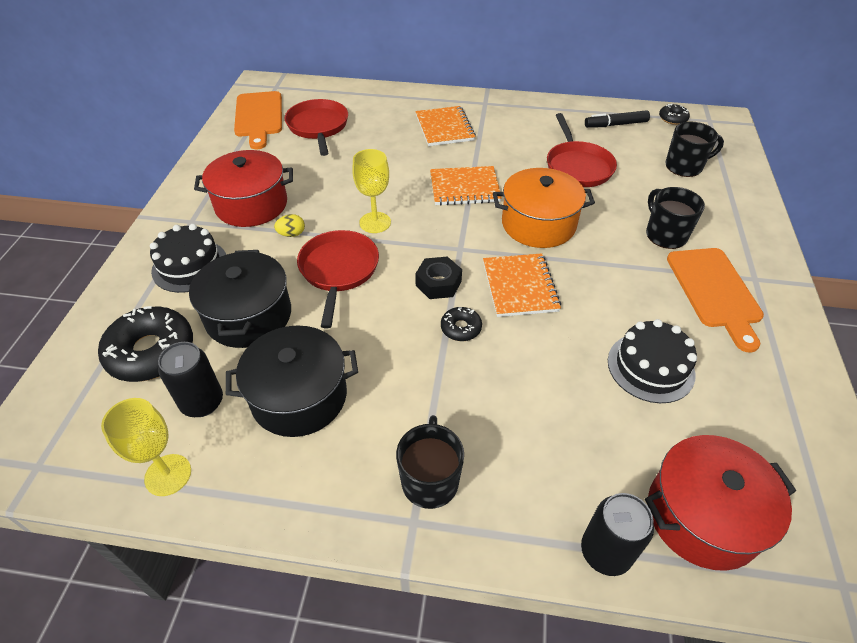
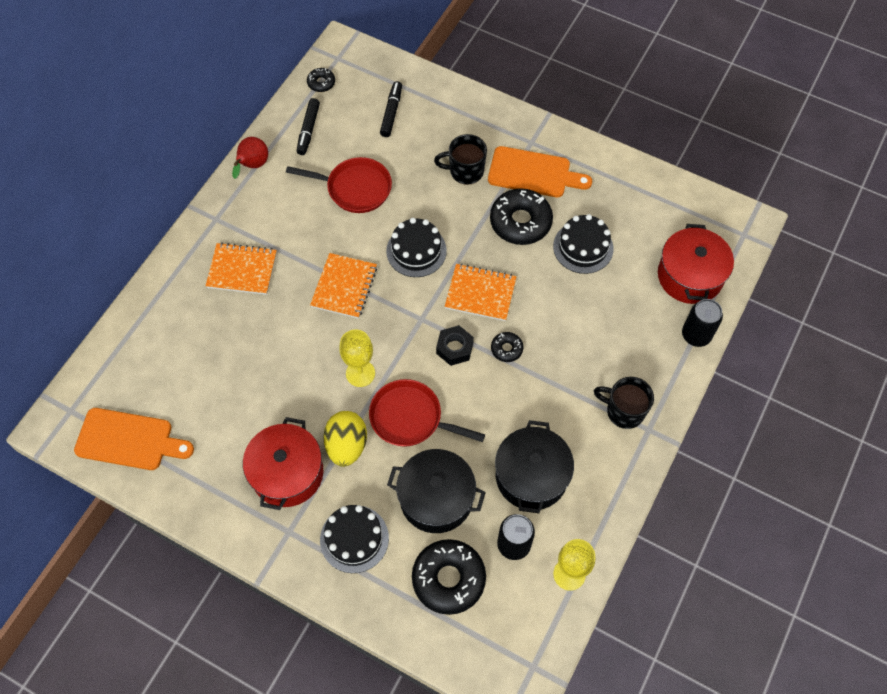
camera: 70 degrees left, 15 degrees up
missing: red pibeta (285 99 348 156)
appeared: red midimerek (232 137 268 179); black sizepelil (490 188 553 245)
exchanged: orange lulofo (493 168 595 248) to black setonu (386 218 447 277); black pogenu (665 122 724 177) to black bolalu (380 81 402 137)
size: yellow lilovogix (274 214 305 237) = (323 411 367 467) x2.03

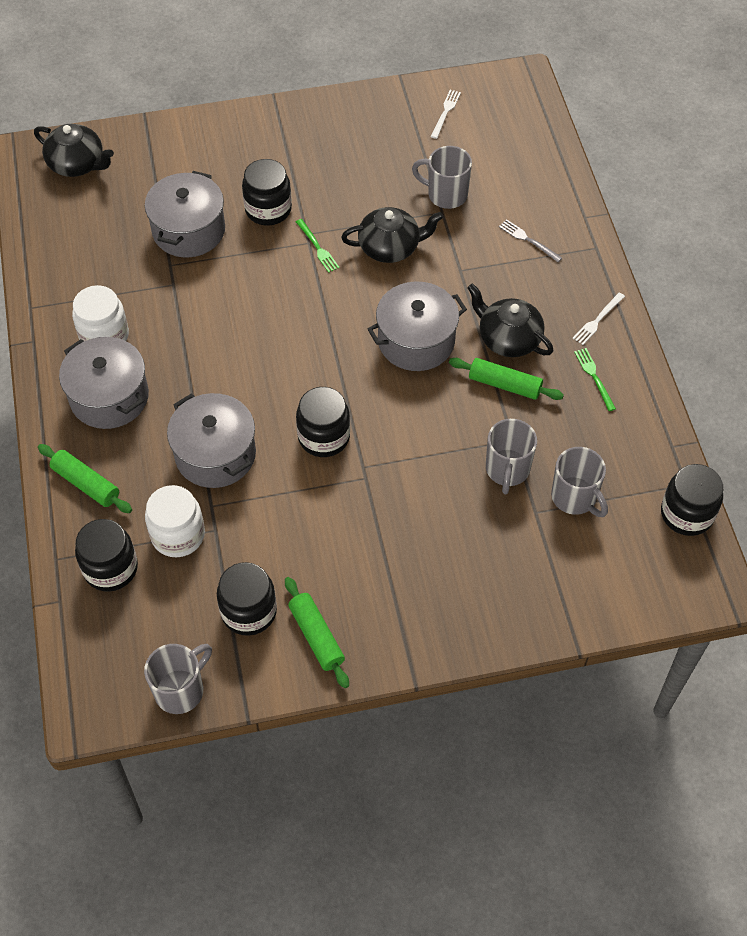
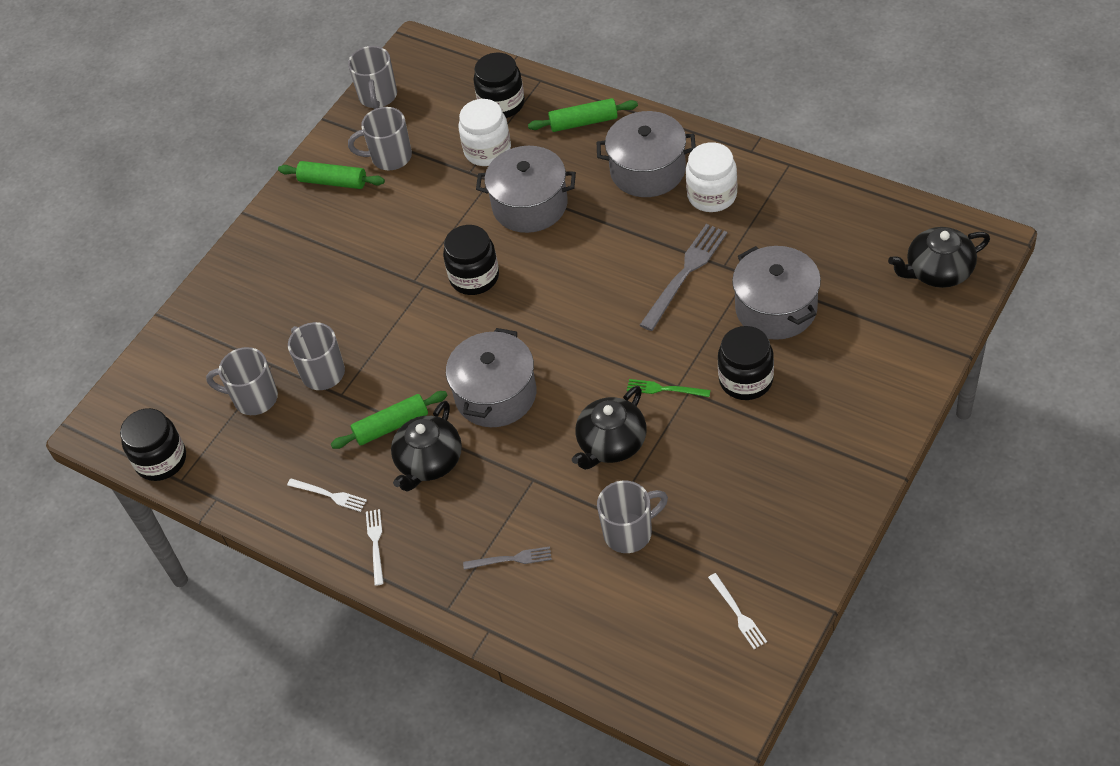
camera: 140 degrees right, 5 degrees down
appeared: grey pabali (640 224 727 331)
exchanged: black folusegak (217 562 277 636) to grey pogenu (348 107 412 170)
colour: green pabali (574 348 616 411) to white pabali (287 478 367 512)
spun: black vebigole (467 283 553 357) = (391 401 462 492) 120 degrees clockwise

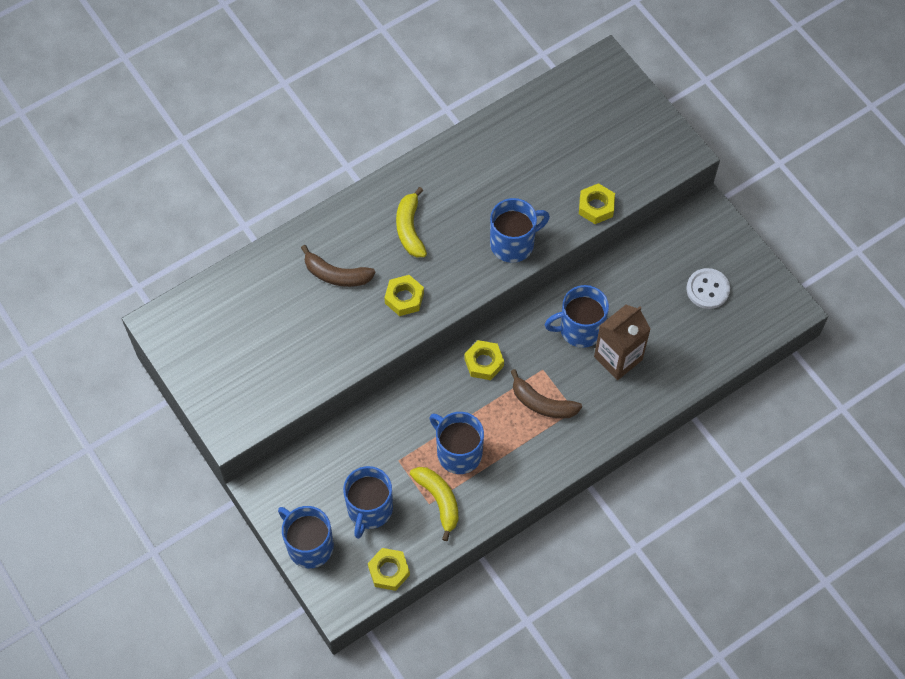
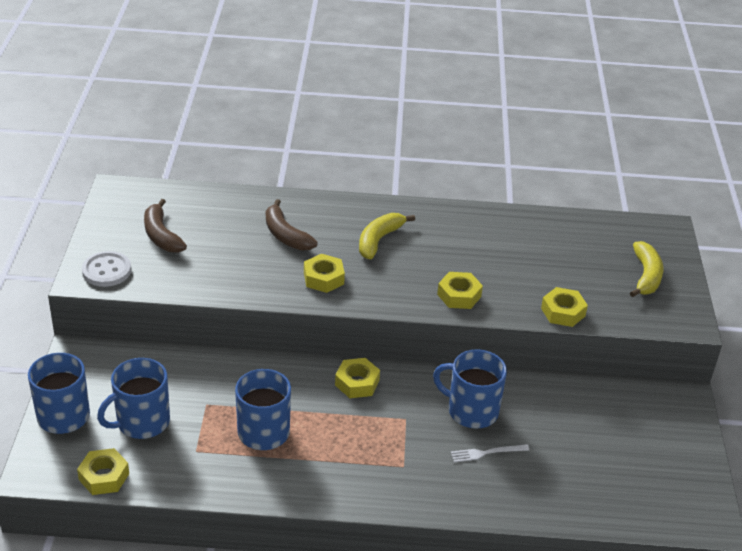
camera: 35 degrees right, 25 degrees down
relocated: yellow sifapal (410 467 458 541) to (630 241 663 297); brown sifapal (510 369 582 419) to (144 199 187 253); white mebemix (686 268 730 309) to (82 251 131 287)
exchanged: blue pogenu (490 198 550 263) to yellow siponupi (437 272 483 309); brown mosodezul (594 305 651 380) to white pabali (451 444 529 462)

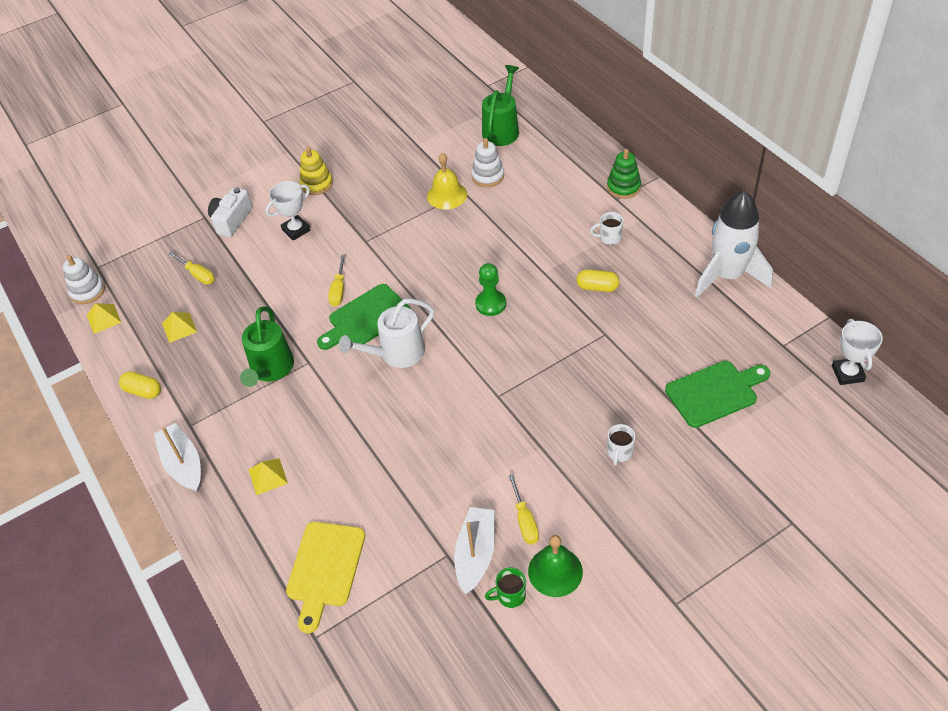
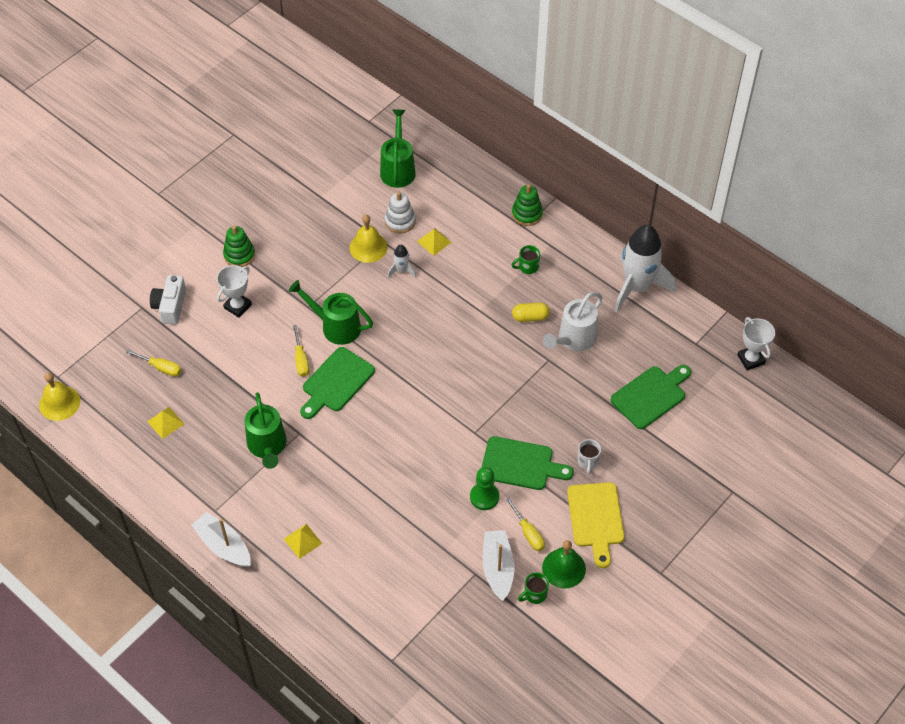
camera: 20 degrees left, 5 degrees up
missing: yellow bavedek (119 371 161 399)
appeared: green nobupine (289 280 373 345); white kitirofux (388 245 416 278); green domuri (481 436 574 490)
relocated: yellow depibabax (87 303 122 334) to (417 228 452 256); yellow domuri (286 522 365 633) to (567 482 625 568); white nobupine (339 299 434 368) to (543 292 603 351); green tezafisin (475 263 506 316) to (470 467 499 510)
exchanged: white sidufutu (63 255 105 304) to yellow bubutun (39 372 80 421)
colour: yellow sidufutu (300 147 333 195) to green sidufutu (223 226 255 267); white pogenu (590 212 623 245) to green pogenu (512 245 540 274)

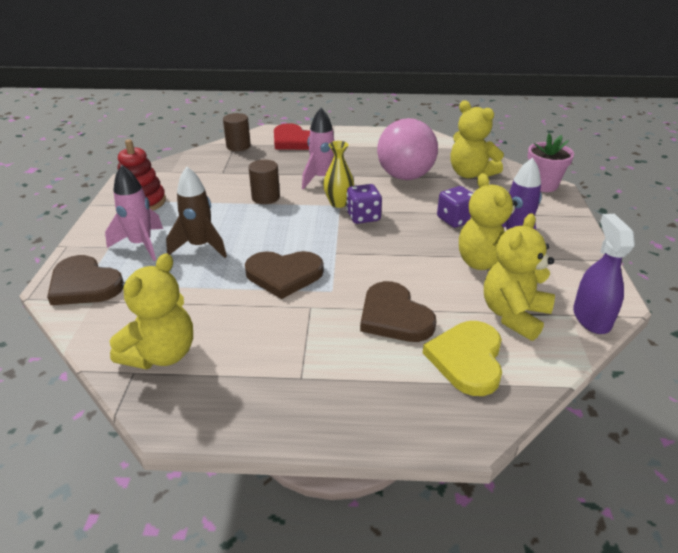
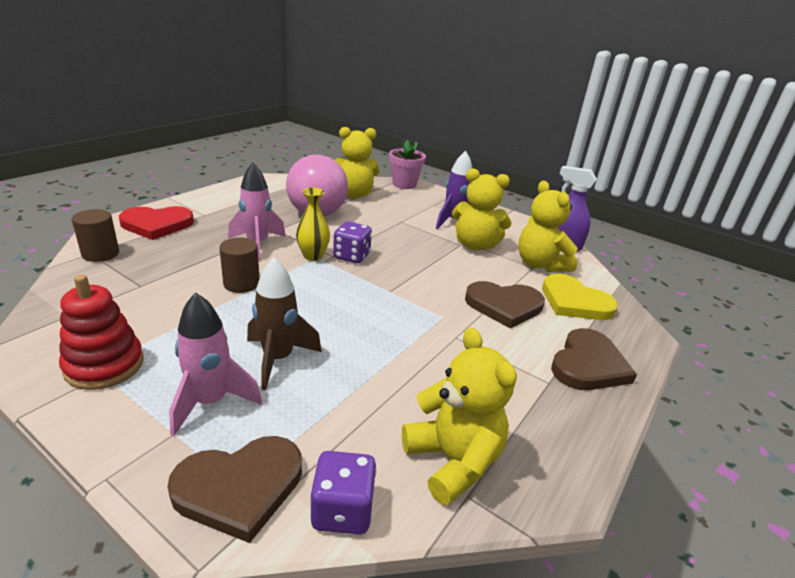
camera: 60 degrees left, 5 degrees down
relocated: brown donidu (245 251 324 299) to (551 328 637 390); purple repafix (437 186 473 228) to (310 451 377 534)

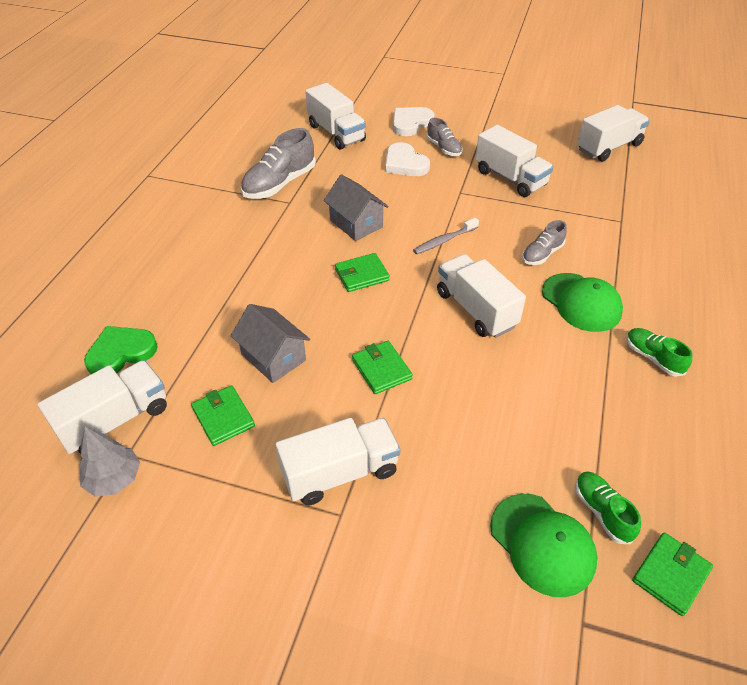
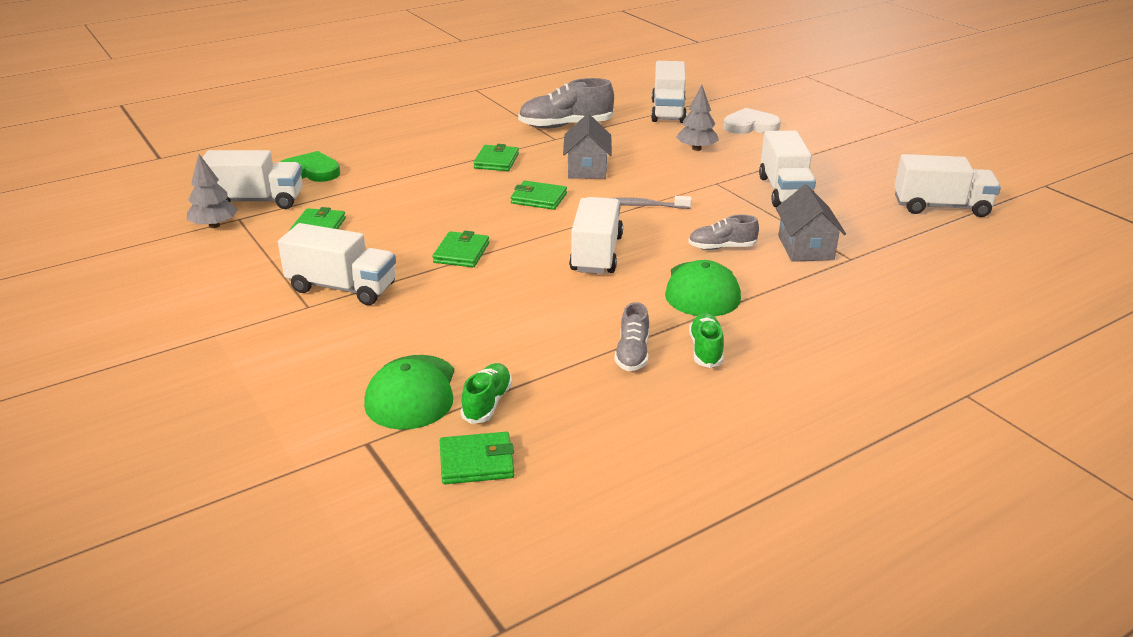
camera: 40 degrees right, 15 degrees down
appeared: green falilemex (473 144 519 171)
relocated: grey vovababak (231 304 310 383) to (776 185 846 262); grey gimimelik (427 118 462 156) to (614 302 649 371)
exchanged: white donidu (385 142 430 176) to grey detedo (676 85 719 151)

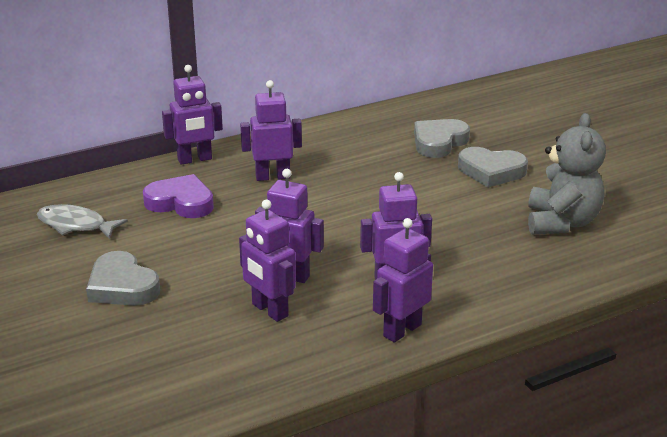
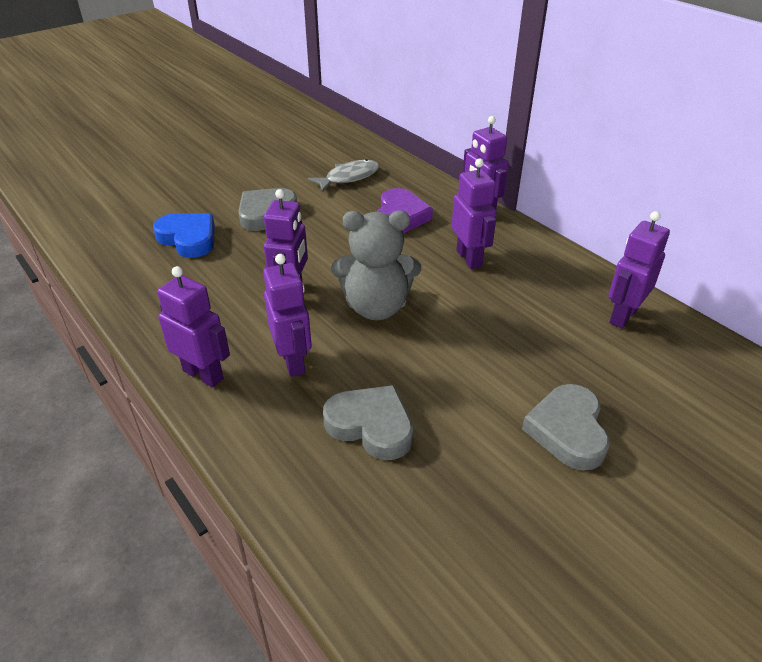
camera: 80 degrees right, 10 degrees up
appeared: blue donidu (153 213 215 258)
relocated: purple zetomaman (239 200 296 322) to (608 211 670 328); grey donidu (414 119 470 158) to (323 385 413 460); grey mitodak (528 113 606 235) to (331 210 421 320)
spun: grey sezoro (37 204 128 239) = (308 159 380 192) 45 degrees clockwise

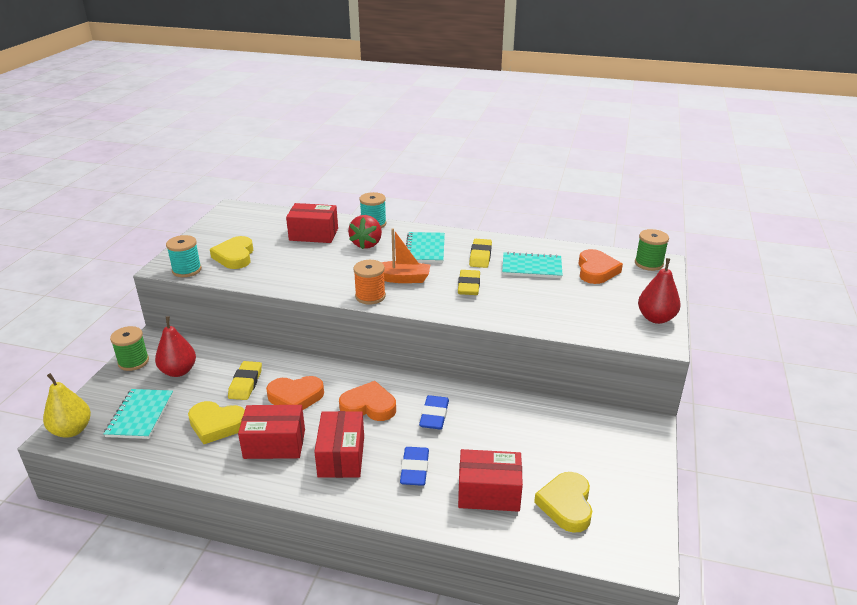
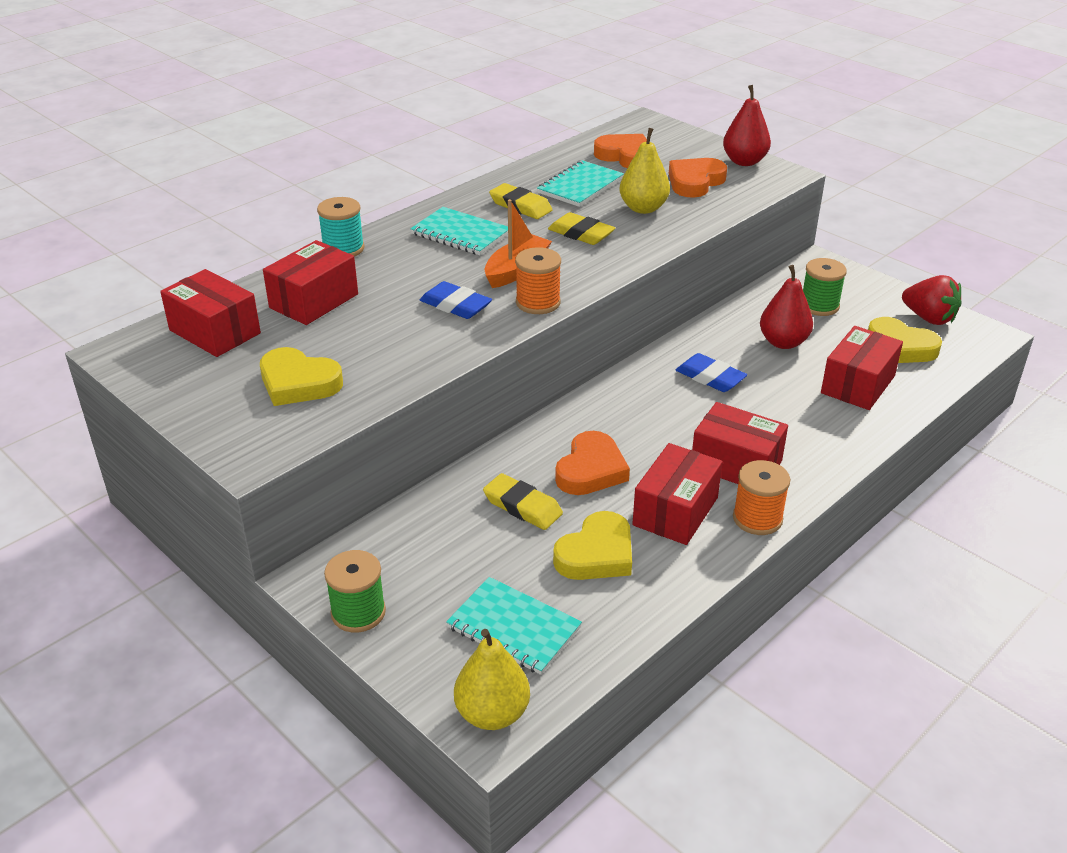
camera: 60 degrees left, 5 degrees up
missing: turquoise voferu (166 235 202 277)
appeared: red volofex (160 269 261 357); yellow midimerek (619 128 670 214); orange voferu (733 460 790 535)
relocated: red midimerek (155 316 196 377) to (760 265 813 349); orange donidu (339 381 396 421) to (669 158 727 198); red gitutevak (348 215 382 249) to (902 275 962 325); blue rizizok (400 447 429 486) to (420 281 492 319); green voferu (635 229 669 271) to (803 258 847 316)

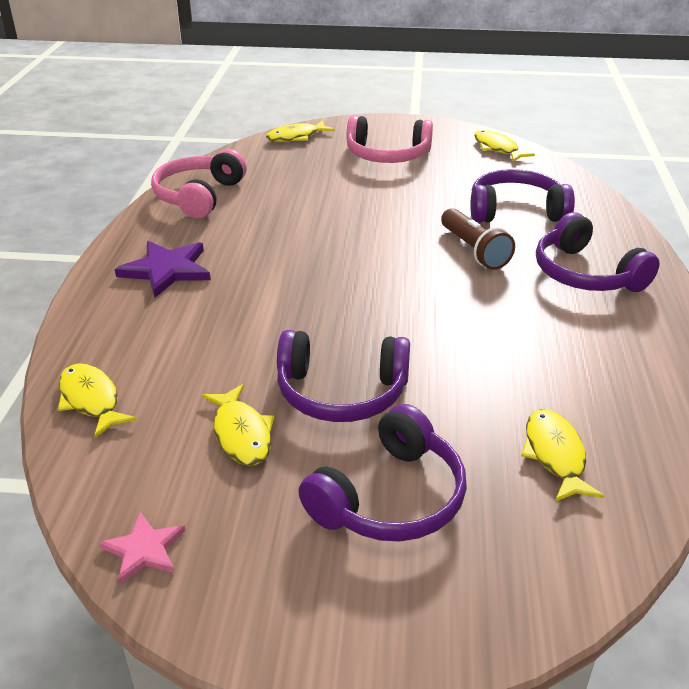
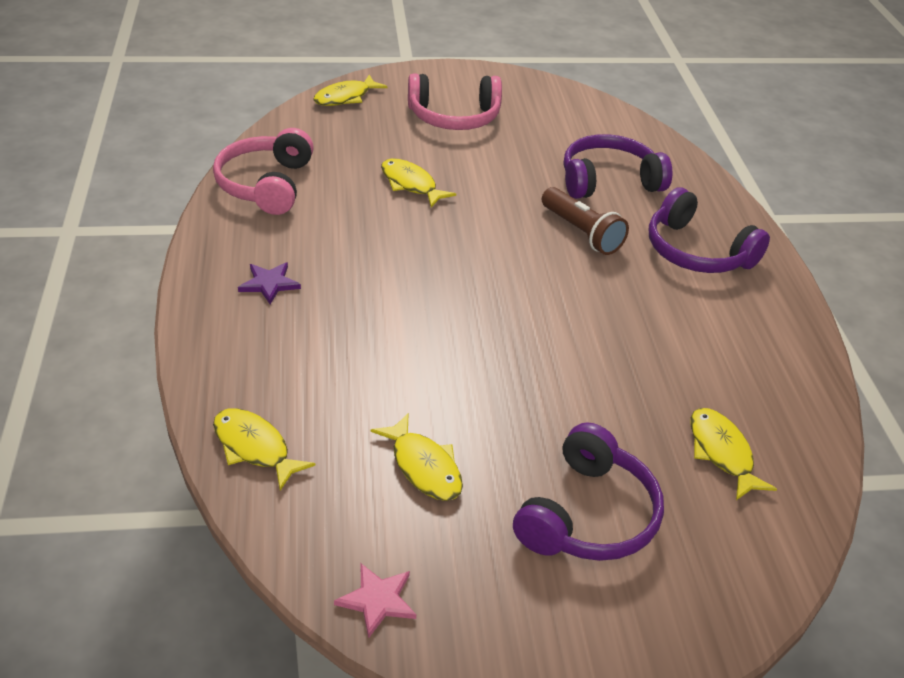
camera: 15 degrees left, 5 degrees up
missing: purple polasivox (277 330 410 422)
relocated: yellow sezoro (474 130 535 162) to (381 158 456 207)
size: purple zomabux (115 241 211 297) = (238 262 301 304) x0.59

